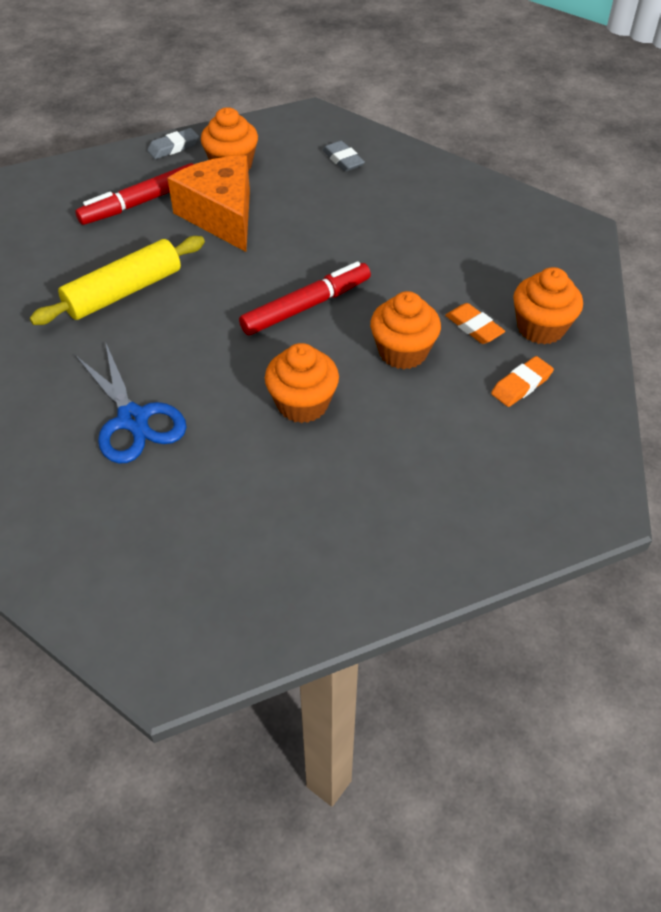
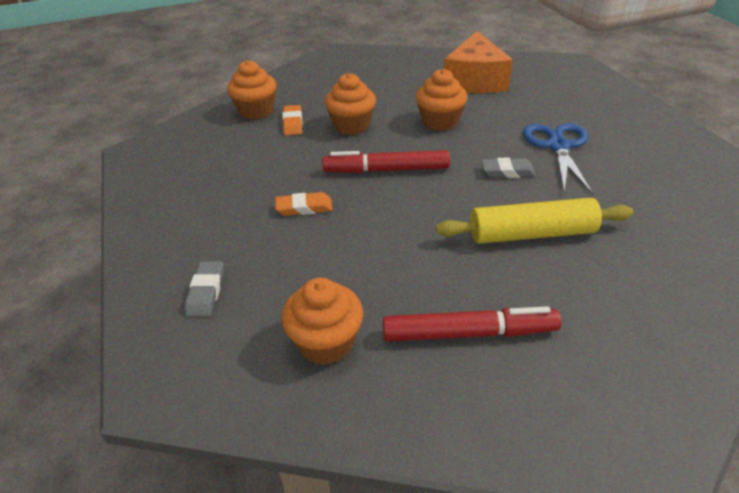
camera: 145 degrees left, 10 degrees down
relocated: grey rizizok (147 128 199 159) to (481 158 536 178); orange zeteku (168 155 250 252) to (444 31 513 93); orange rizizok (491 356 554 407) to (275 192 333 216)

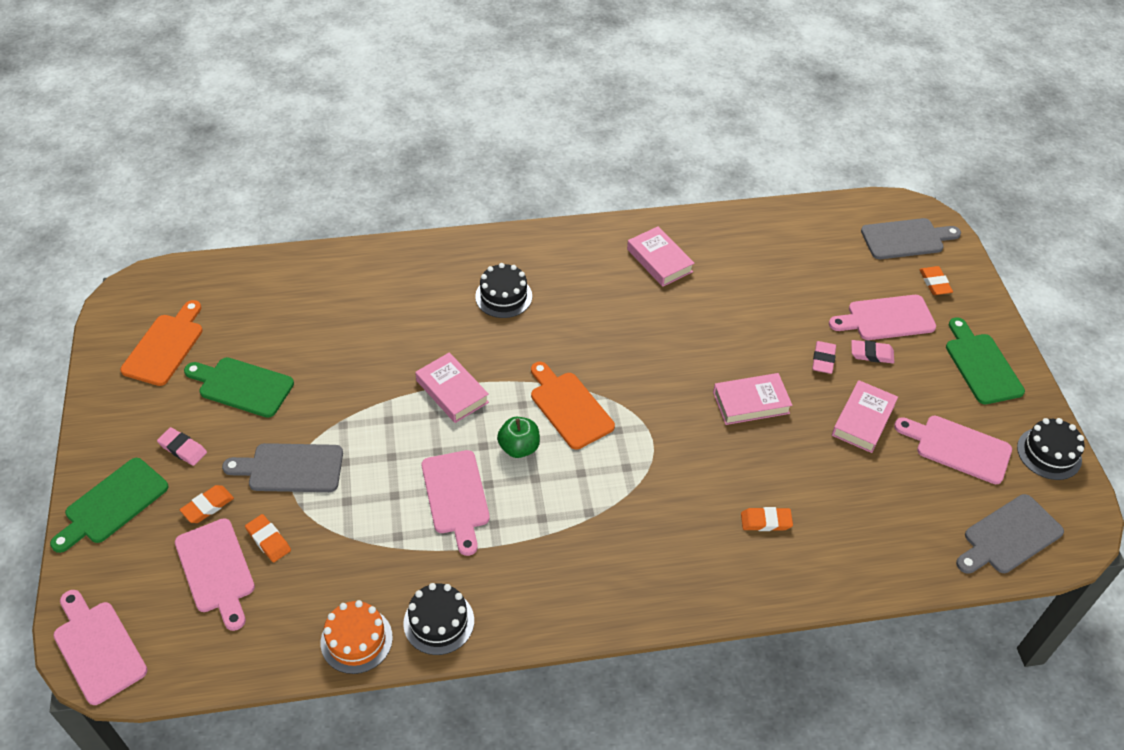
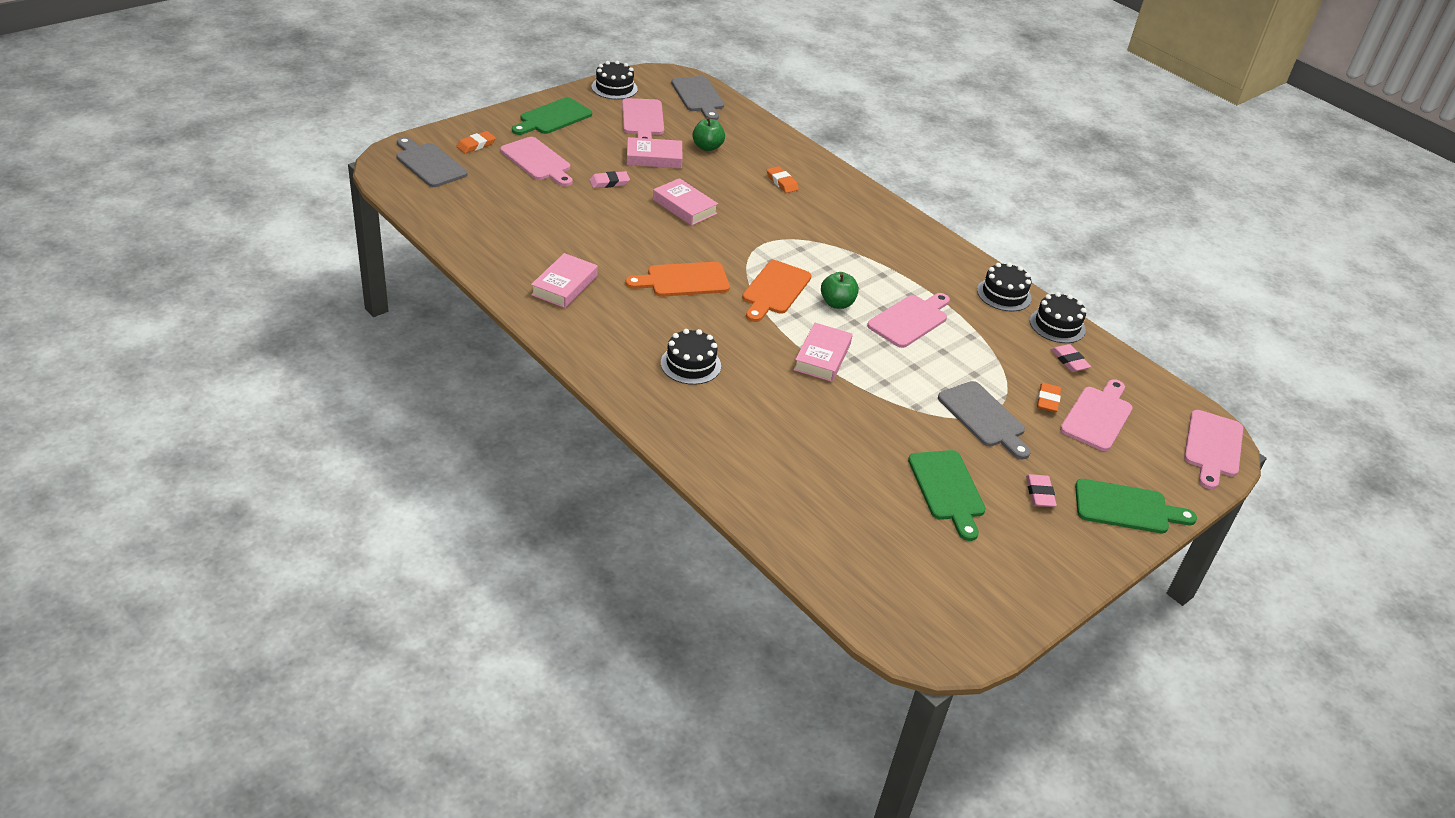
camera: 125 degrees left, 10 degrees down
missing: orange rizizok (180 485 234 523)
appeared: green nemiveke (692 117 725 151)
relocated: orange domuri (120 300 203 386) to (626 262 730 297); pink rizizok (851 340 894 363) to (1051 344 1091 372)
colour: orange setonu (321 600 393 674) to black setonu (1030 292 1087 343)
spun: grey domuri (956 494 1064 574) = (671 76 724 120) 45 degrees clockwise

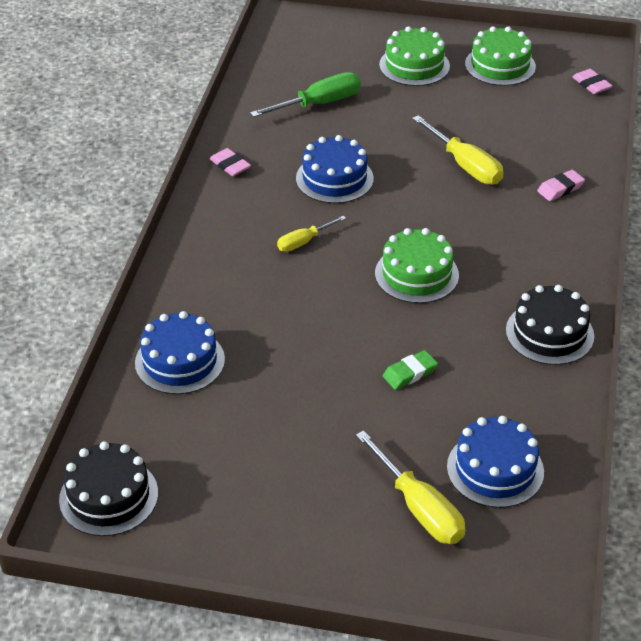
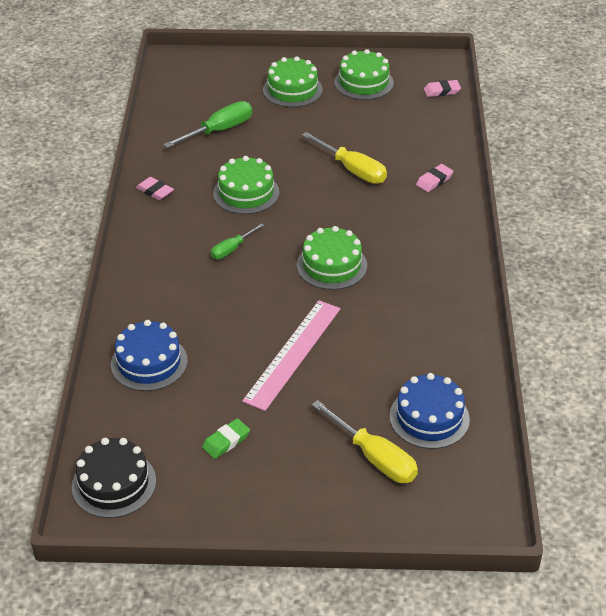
camera: 10 degrees left, 0 degrees up
missing: black setonu (506 285 594 365)
appeared: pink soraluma (242 300 340 411)
relocated: green rizizok (383 350 438 390) to (202 418 250 459)
colour: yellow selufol (277 215 346 252) to green selufol (211 223 264 259); blue setonu (296 135 374 204) to green setonu (213 156 279 214)
spun: pink rizizok (572 69 613 94) = (424 80 461 97) 60 degrees counterclockwise

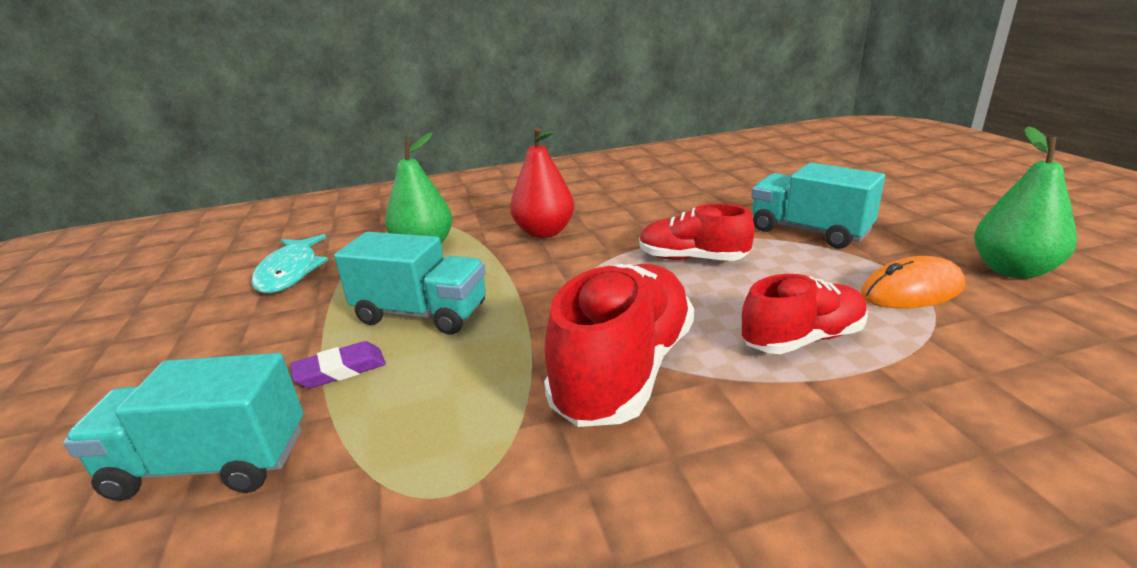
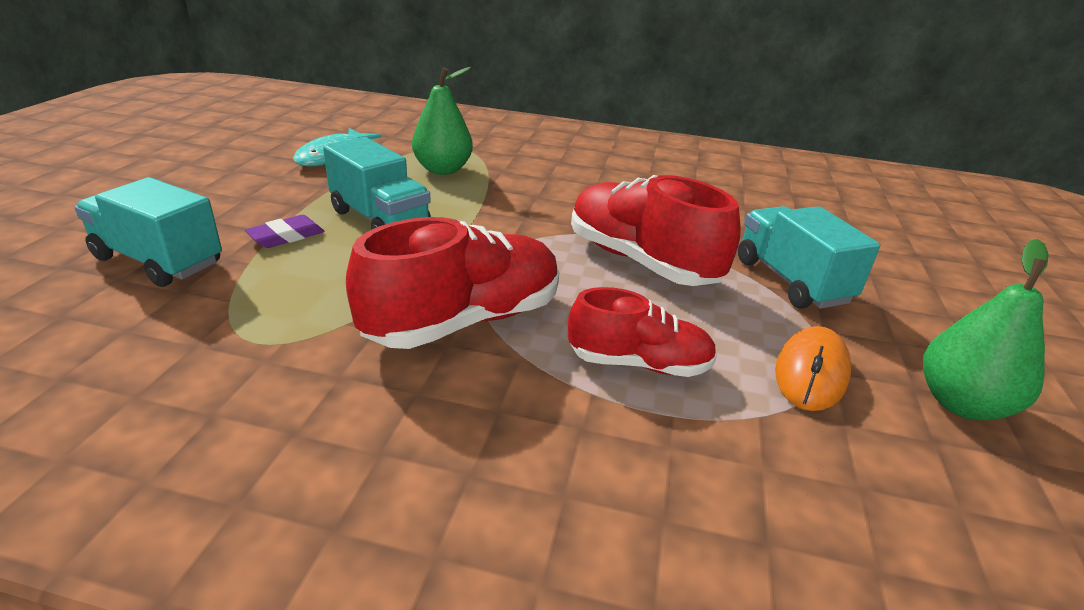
camera: 25 degrees right, 5 degrees up
missing: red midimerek (510 128 574 238)
spun: purple rizizok (291 341 386 388) = (245 215 325 248) 45 degrees counterclockwise; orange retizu (861 256 965 308) = (775 326 851 411) 75 degrees counterclockwise
size: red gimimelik (639 204 755 261) = (571 175 741 286) x1.61

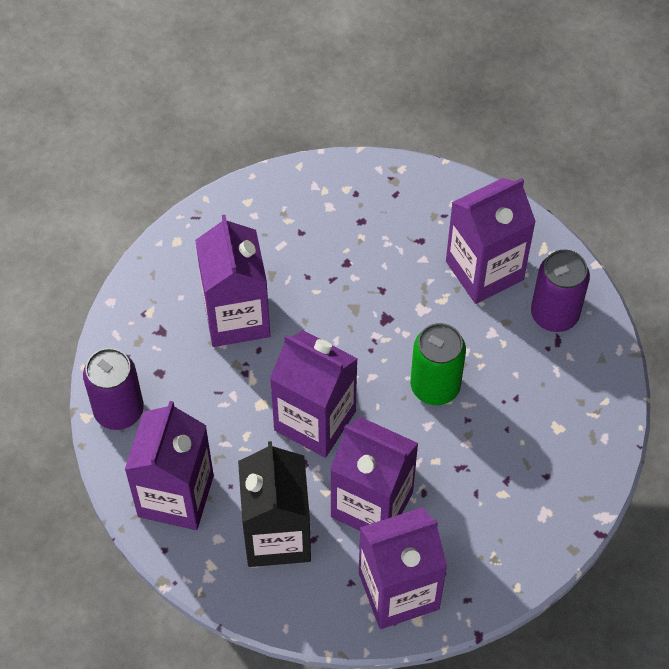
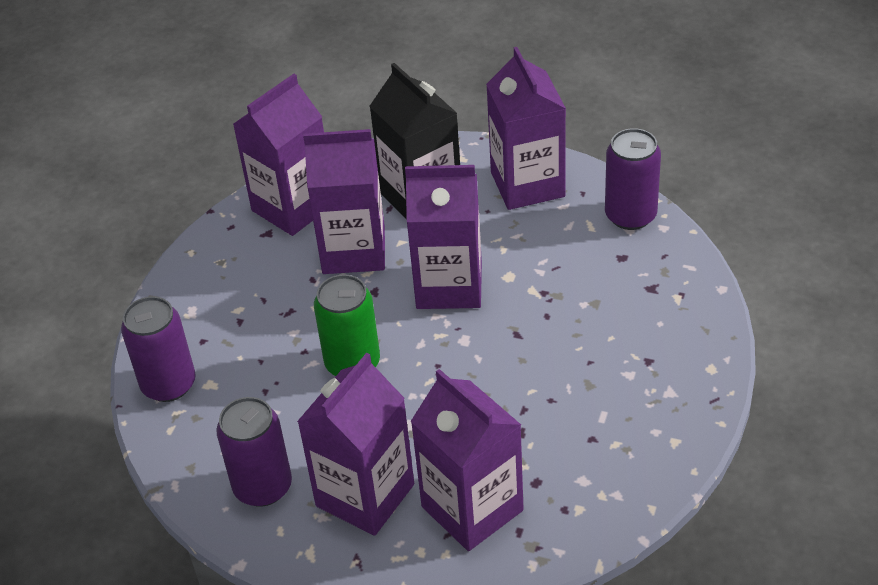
camera: 155 degrees right, 15 degrees down
appeared: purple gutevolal (121 296 195 402)
relocated: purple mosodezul (195 215 270 347) to (411 369 524 551)

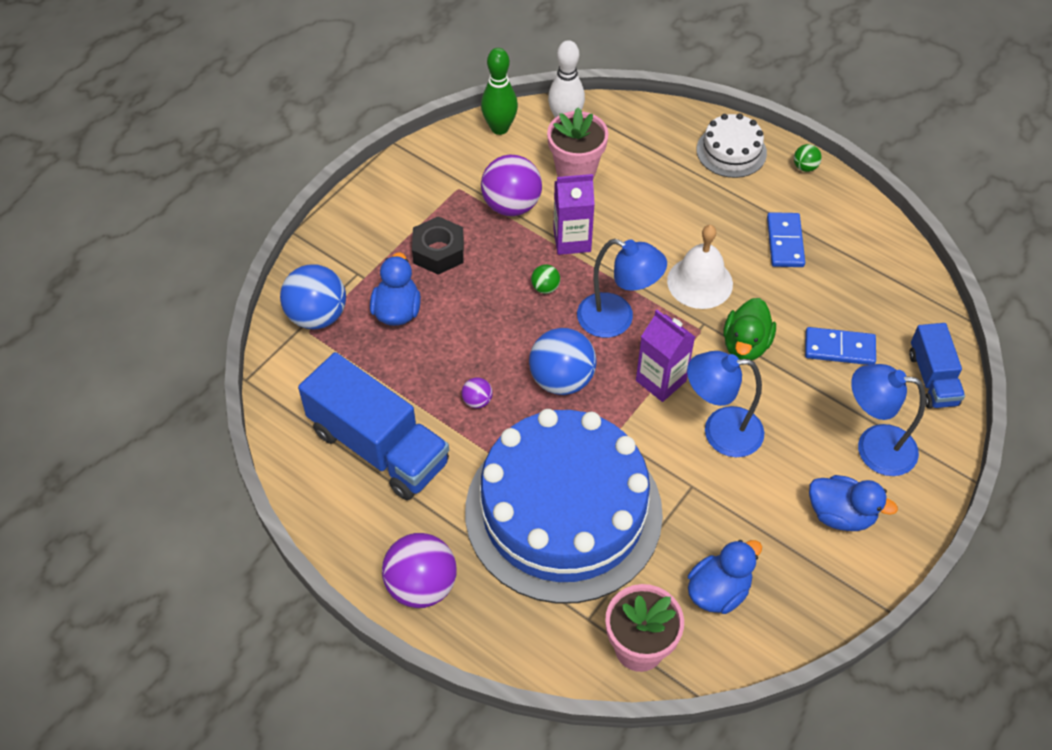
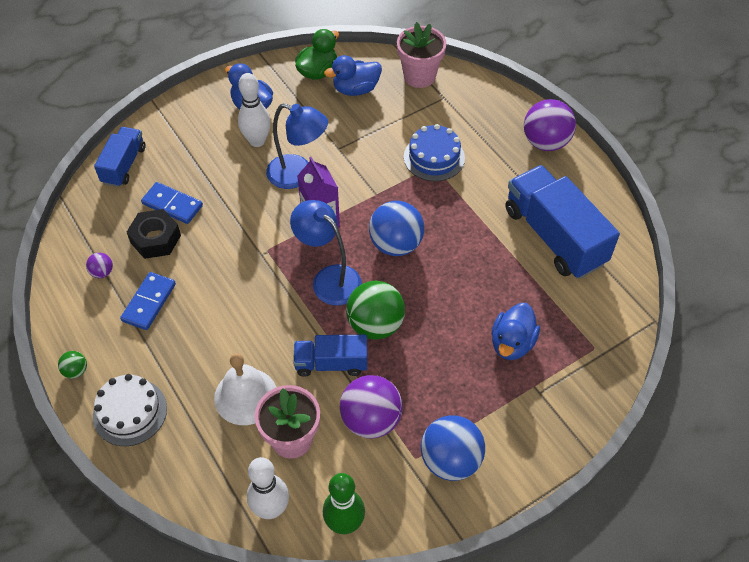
camera: 160 degrees left, 0 degrees up
missing: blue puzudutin (851 364 926 476)
appeared: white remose (238 73 271 147)
relocated: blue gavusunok (280 265 346 329) to (421 415 485 481); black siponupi (412 216 464 275) to (127 209 181 259); purple gavusunok (462 378 493 408) to (86 253 113 278); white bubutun (667 225 733 309) to (214 353 276 425); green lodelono (723 298 776 361) to (295 29 339 80)
exchanged: purple mosodezul (553 174 595 255) to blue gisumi (293 335 367 377)
size: blue setonu (465 409 663 604) = (404 124 465 181) x0.43; green gavusunok (531 265 560 294) = (346 281 405 340) x2.17

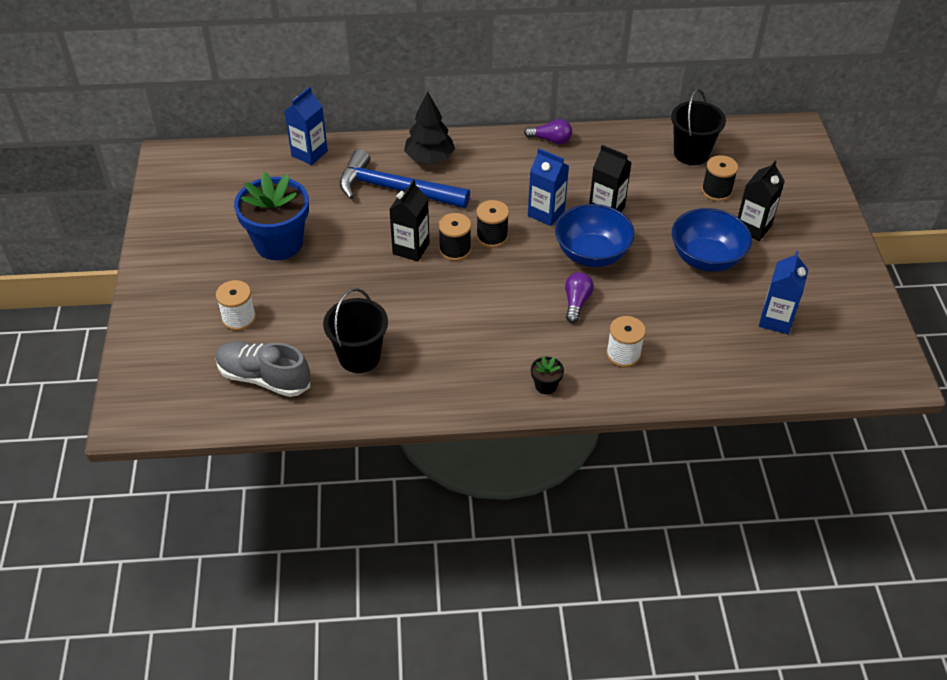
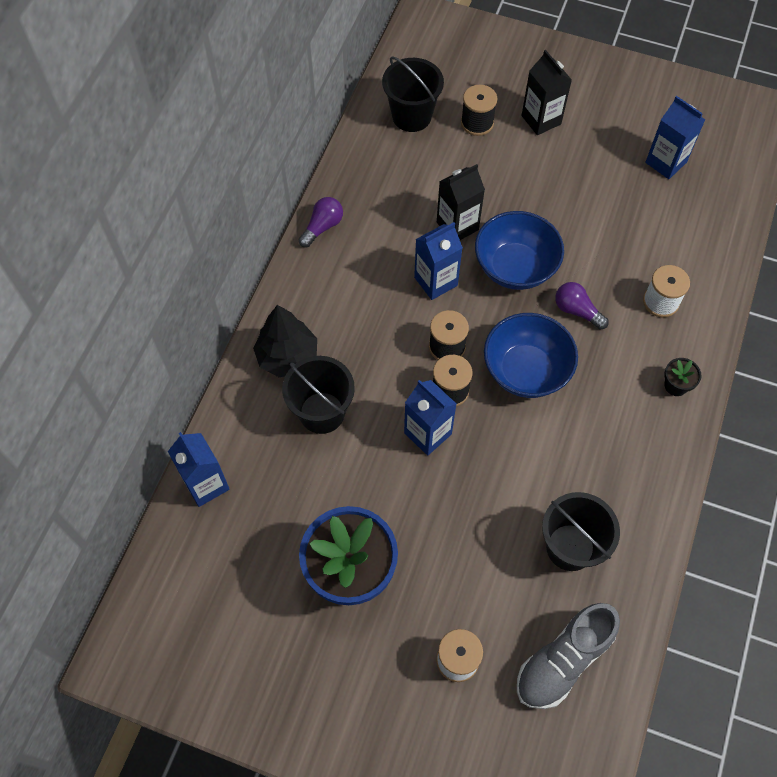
camera: 65 degrees left, 15 degrees up
relocated: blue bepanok (672 208 752 272) to (484 313 578 398)
exchanged: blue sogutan (340 149 470 208) to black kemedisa (282 356 355 434)
colour: black mosodezul (389 180 430 261) to blue mosodezul (404 380 456 456)

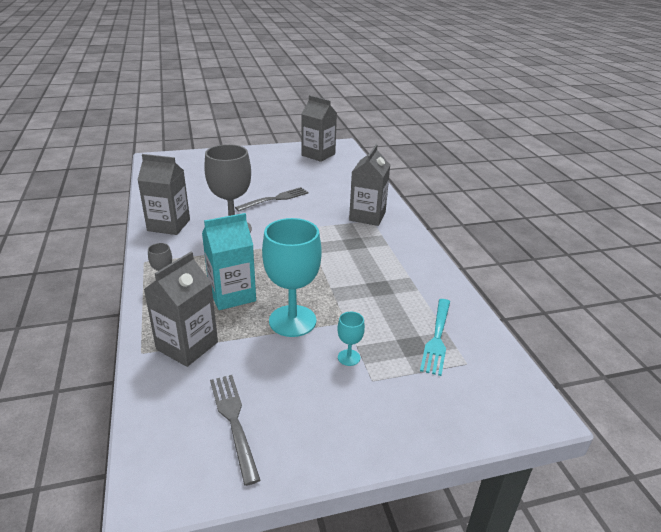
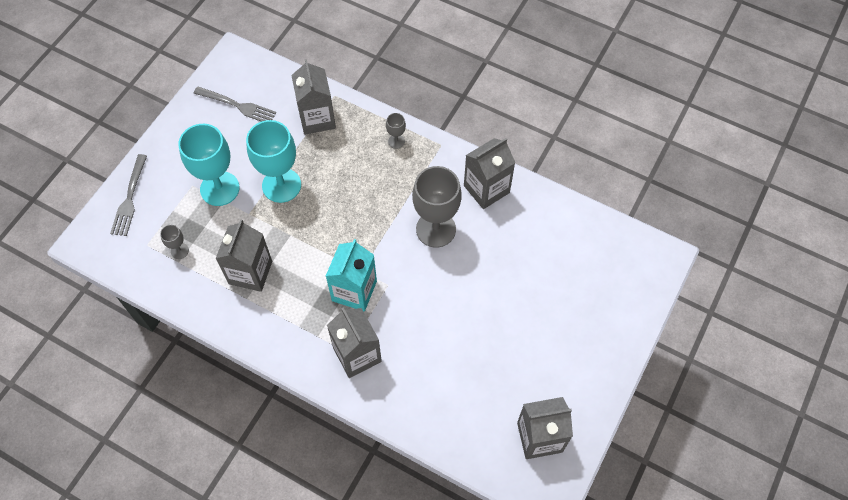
camera: 135 degrees right, 30 degrees up
appeared: grey mosodezul (216 219 272 292)
relocated: turquoise mosodezul (202 213 256 310) to (326 239 377 311); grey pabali (235 187 309 211) to (110 154 147 236)
exchanged: turquoise pabali (420 299 450 376) to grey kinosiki (160 225 189 259)
size: turquoise kinosiki (337 312 365 366) = (178 124 240 206) x2.25

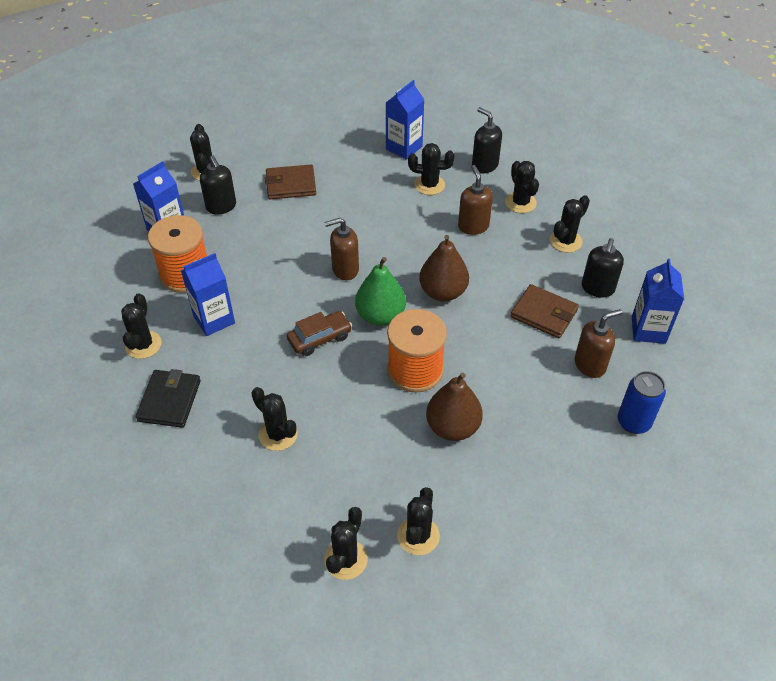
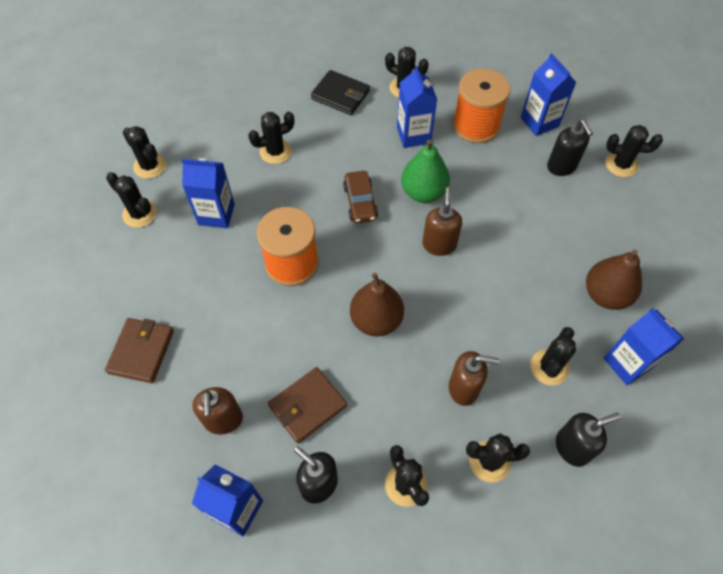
camera: 110 degrees right, 10 degrees up
missing: blue gutevolal (618 371 666 434)
appeared: blue mosodezul (182 158 235 228)
relocated: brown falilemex (265 164 316 199) to (105 318 174 383); green midimerek (355 257 406 326) to (401 140 450 203); brown midimerek (426 373 483 441) to (586 250 642 310)
spun: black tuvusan (200 155 236 215) = (547 120 593 176) 105 degrees counterclockwise

